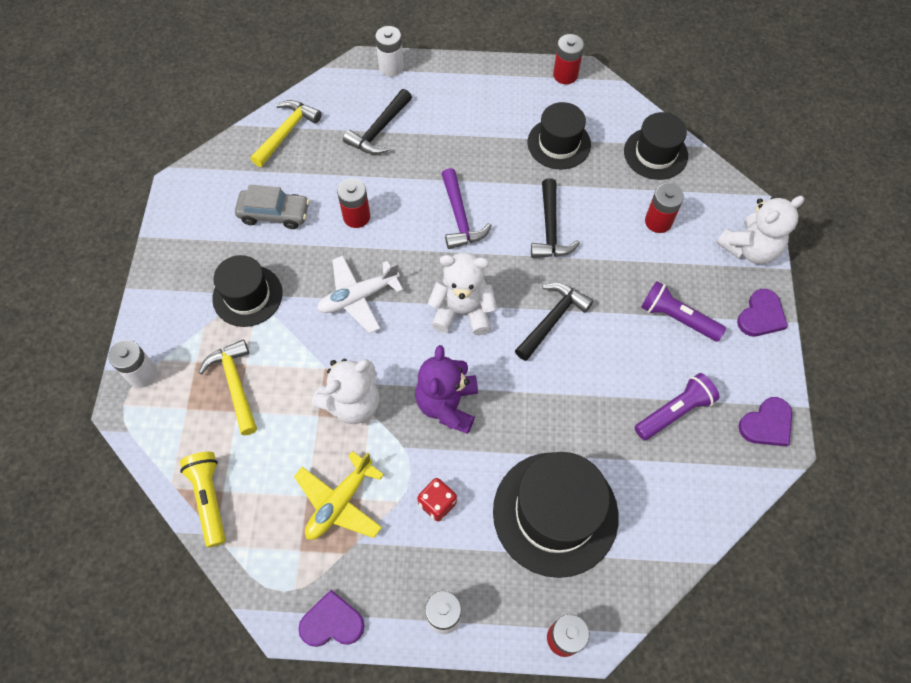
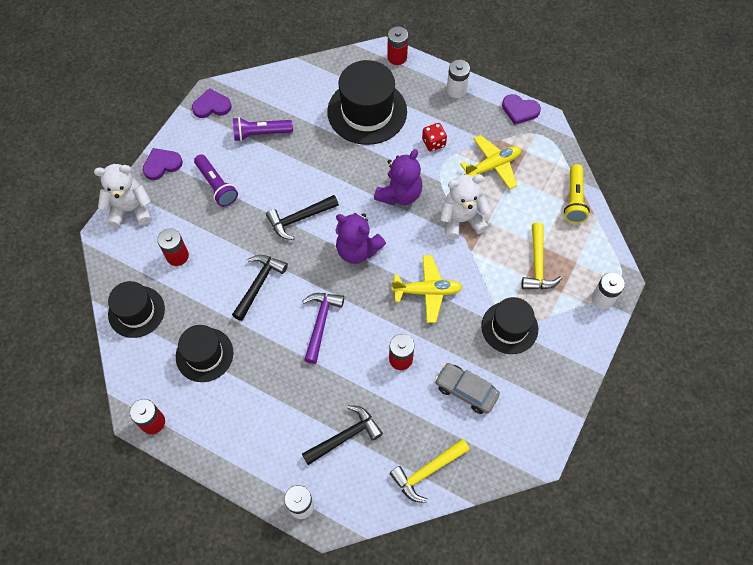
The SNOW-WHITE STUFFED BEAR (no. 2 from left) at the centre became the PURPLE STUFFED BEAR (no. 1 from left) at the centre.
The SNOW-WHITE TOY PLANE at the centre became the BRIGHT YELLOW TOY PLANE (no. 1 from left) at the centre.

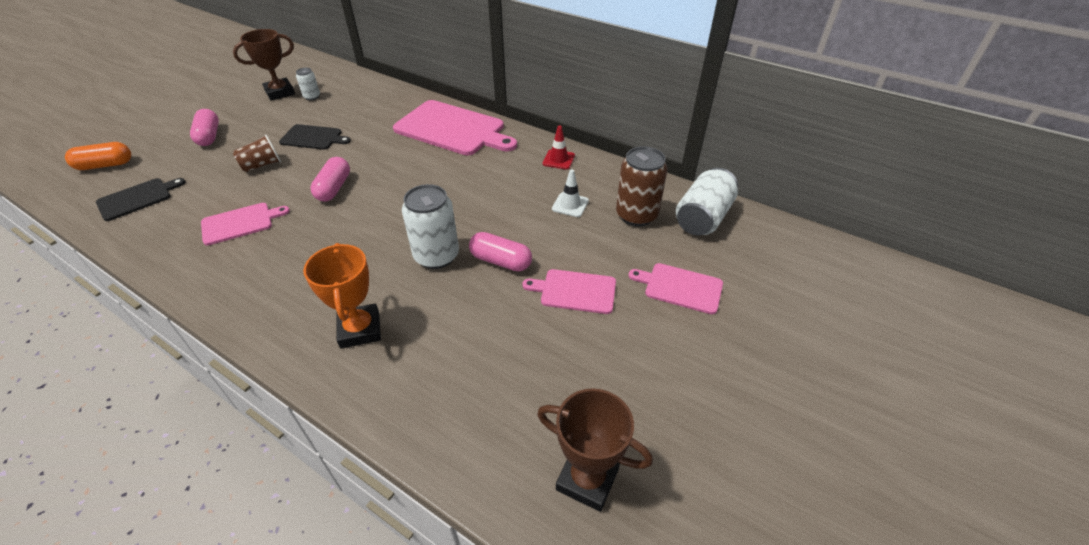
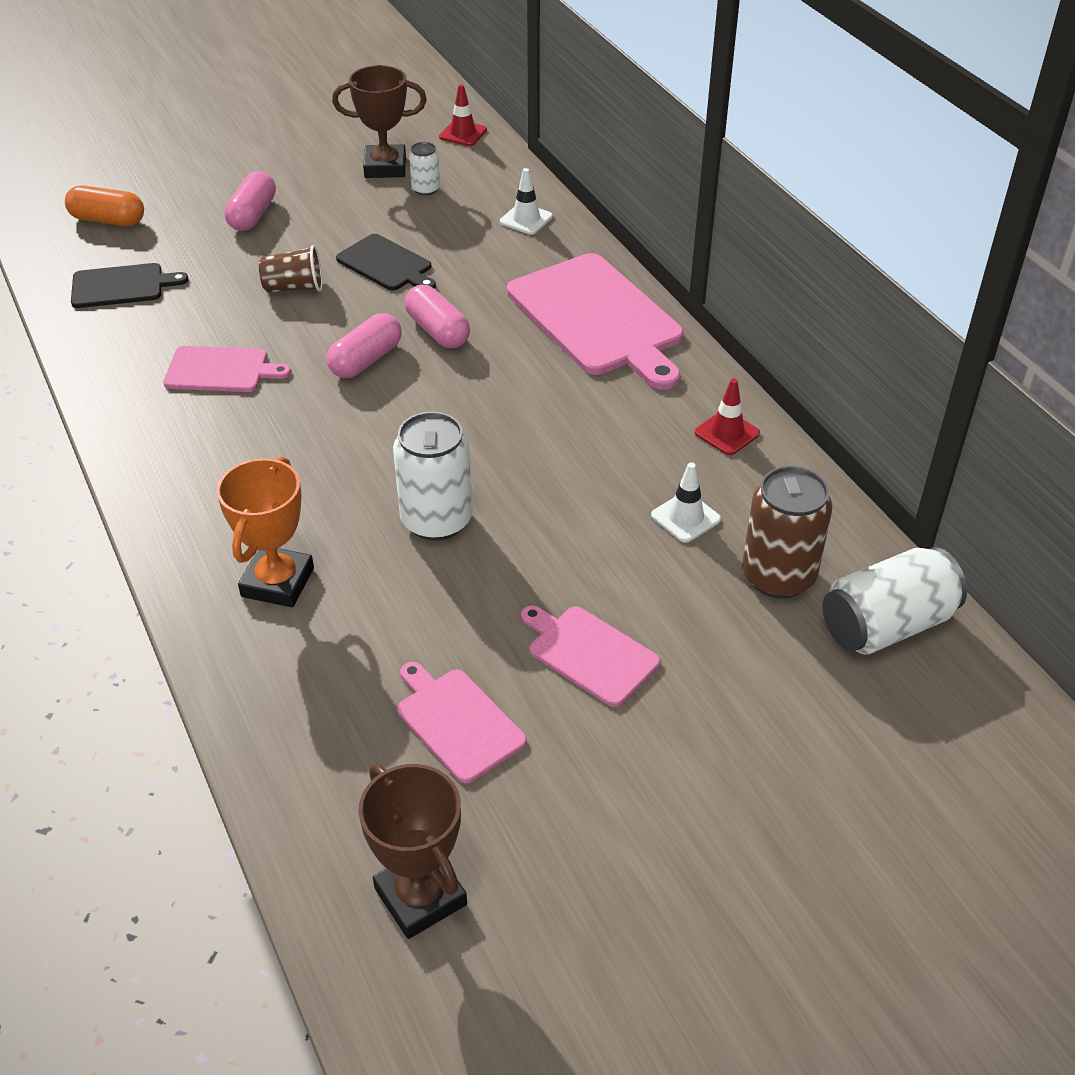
The PINK PILL (no. 3 from left) moved from the centre to the top centre.
The PINK BREAD BOARD (no. 4 from left in the first image) moved from the centre to the bottom centre.
The RED ROAD CONE (no. 1 from left) at the top centre appeared.
The SNOW-WHITE ROAD CONE (no. 1 from left) at the top centre appeared.

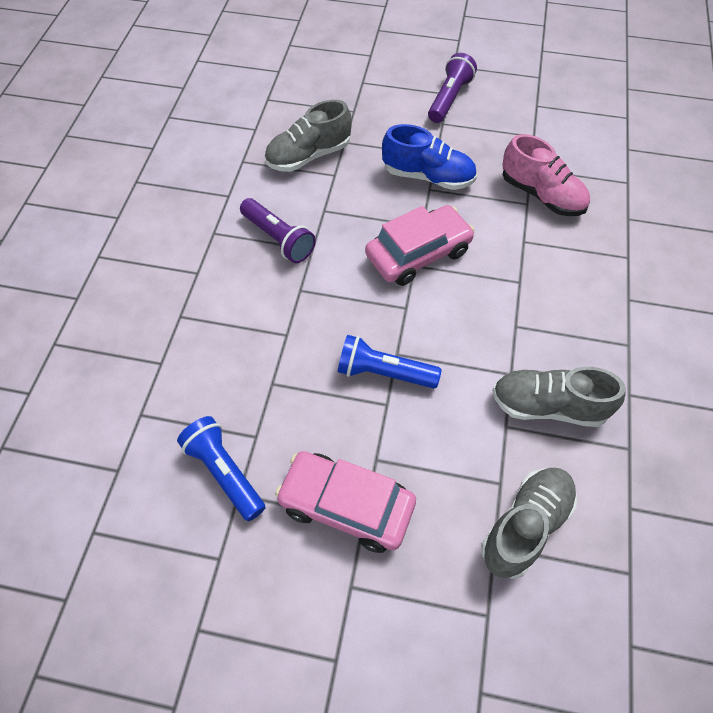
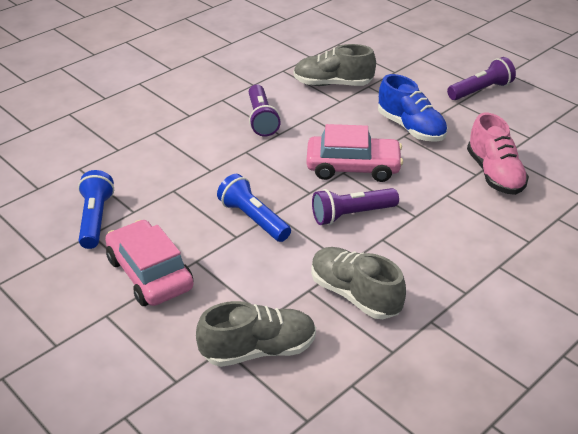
The PURPLE TORCH (no. 2 from left) at the centre appeared.

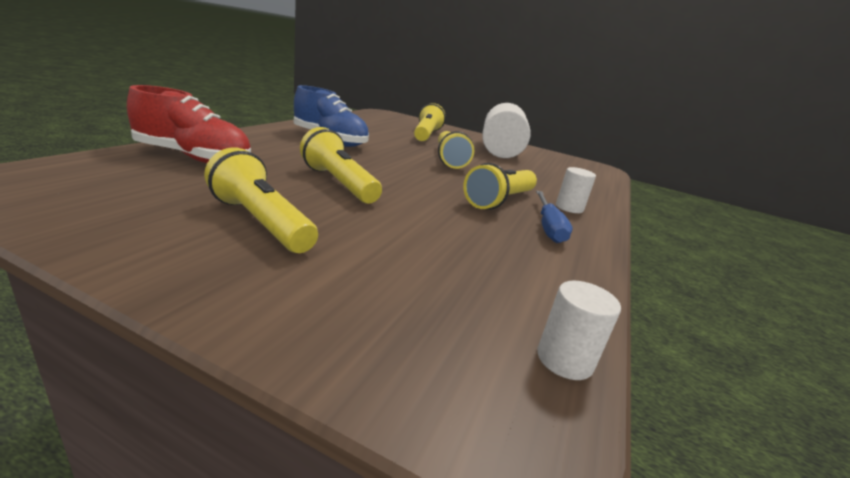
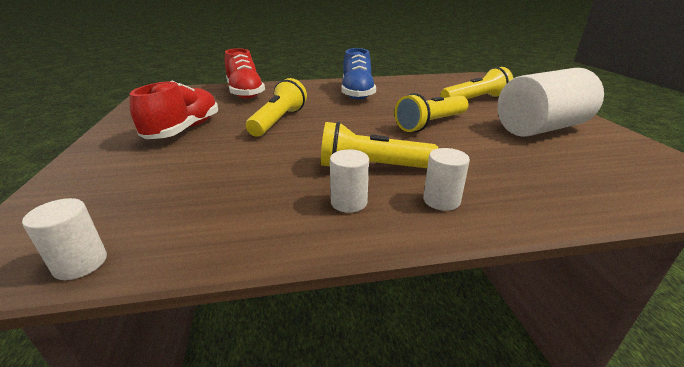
The BRIGHT YELLOW TORCH (no. 1 from left) at the middle left was replaced by the RED SHOE (no. 1 from left) at the top left.
The BLUE SCREWDRIVER at the centre was replaced by the SNOW-WHITE CYLINDER SHAPE (no. 2 from left) at the centre.

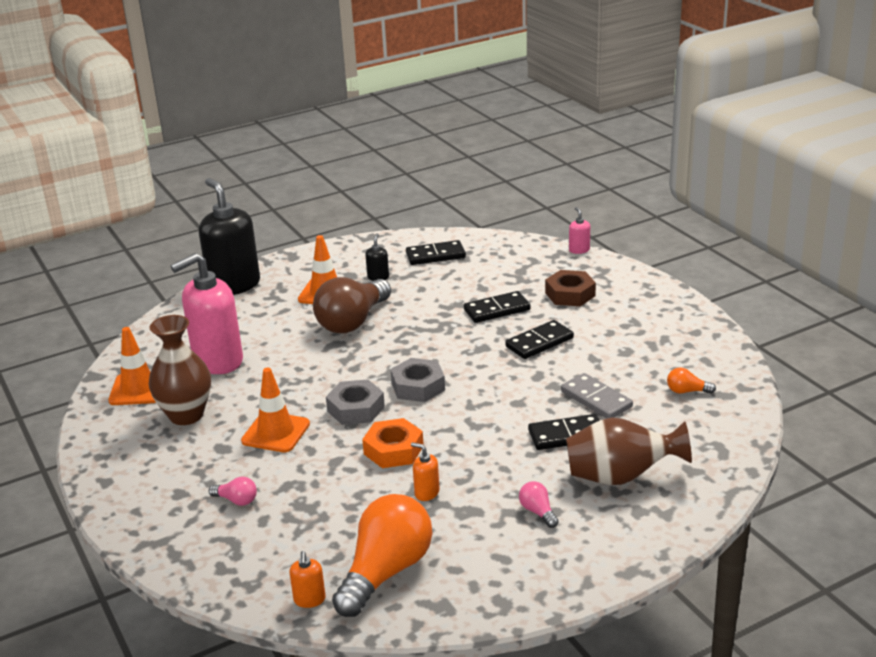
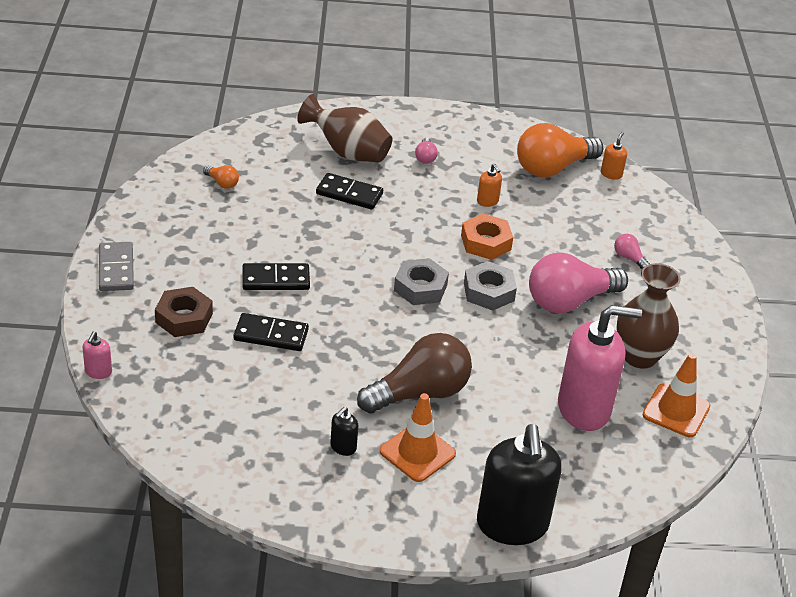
The BLACK DOMINO PIECE (no. 1 from left) at the centre disappeared.
The BRIGHT ORANGE ROAD CONE (no. 2 from left) at the middle left was replaced by the PINK LIGHTBULB (no. 2 from left) at the middle right.
The GREY DOMINO PIECE moved from the middle right to the middle left.

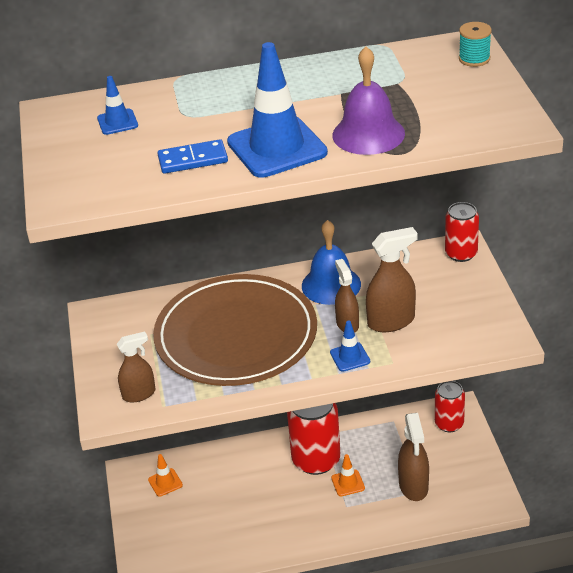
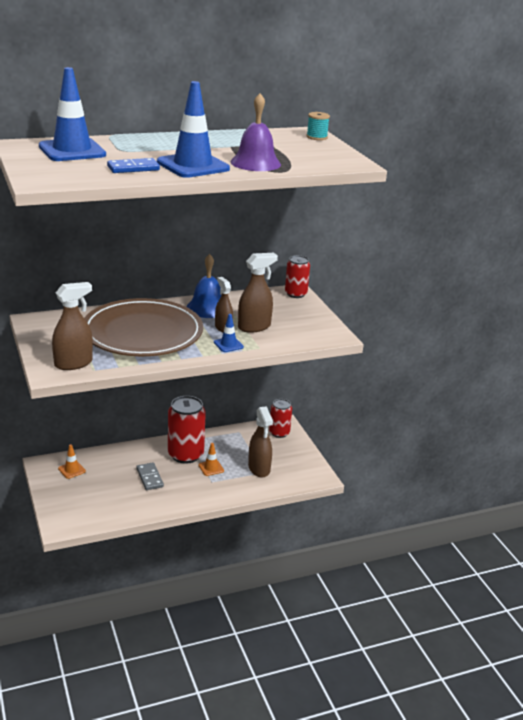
The BLUE ROAD CONE (no. 1 from left) at the top left changed to 2.13 times the size.
The DARK BROWN SPRAYER (no. 1 from left) at the middle left changed to 1.51 times the size.
The GREY DOMINO PIECE at the middle left appeared.

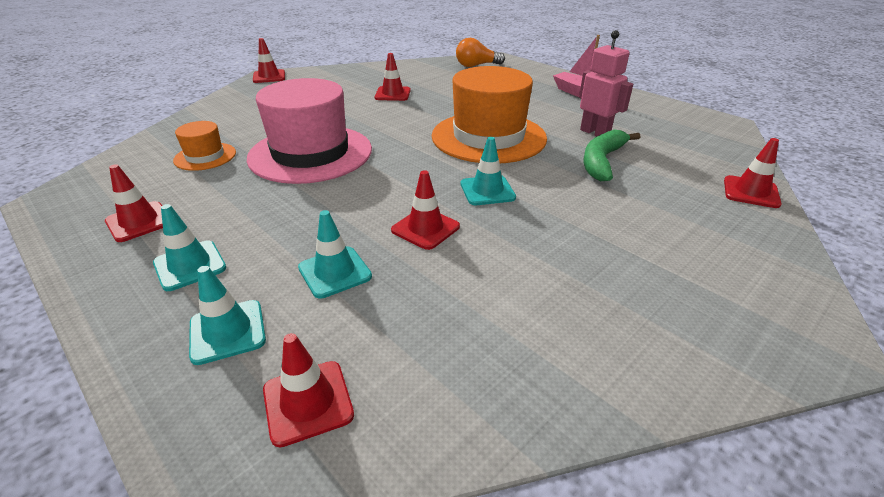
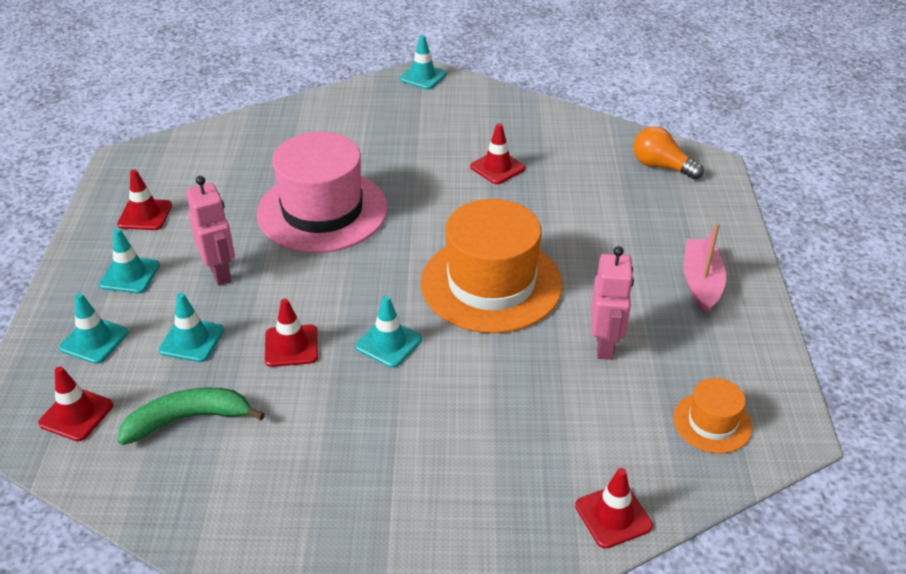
The RED ROAD CONE (no. 2 from left) at the top left became the TEAL ROAD CONE (no. 5 from left) at the top centre.
The BRIGHT ORANGE TALL HAT (no. 1 from left in the first image) moved from the top left to the bottom right.
The LEAF-GREEN BANANA FRUIT moved from the top right to the bottom left.
The PINK ROBOT (no. 1 from left) at the middle left appeared.

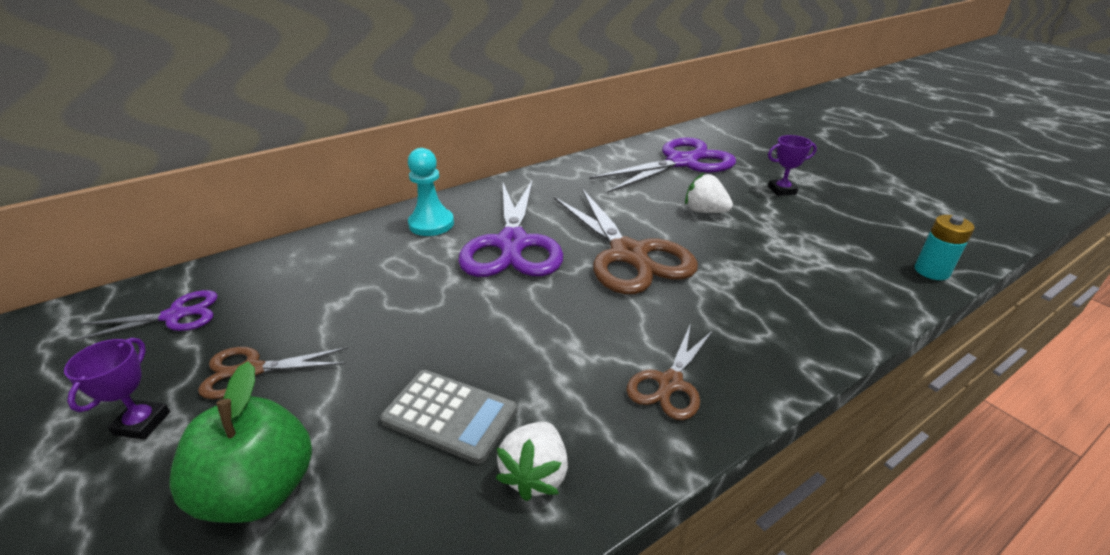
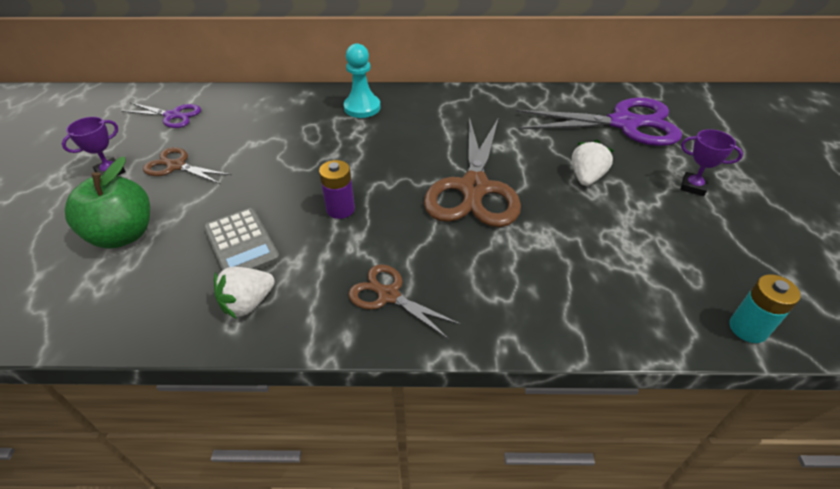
The SNOW-WHITE STRAWBERRY (no. 2 from left) at the centre turned 45 degrees clockwise.
The PURPLE SHEARS (no. 2 from left) at the centre disappeared.
The DARK BROWN SHEARS (no. 3 from left in the first image) at the bottom centre turned 60 degrees clockwise.
The PURPLE BATTERY at the centre appeared.

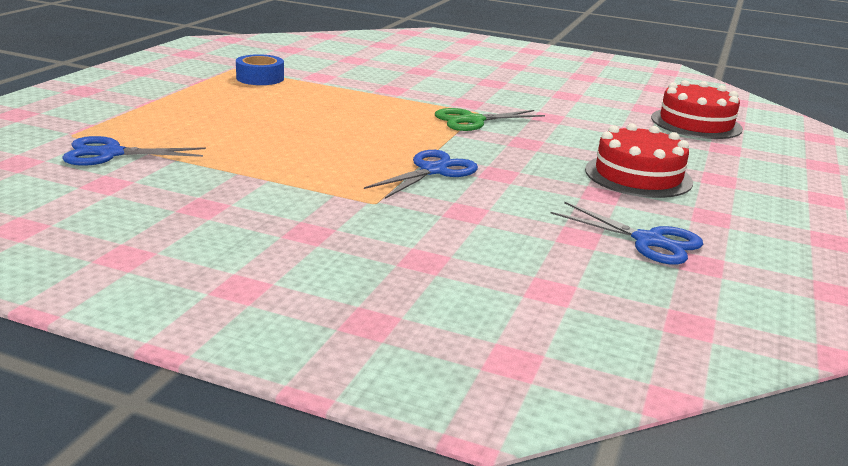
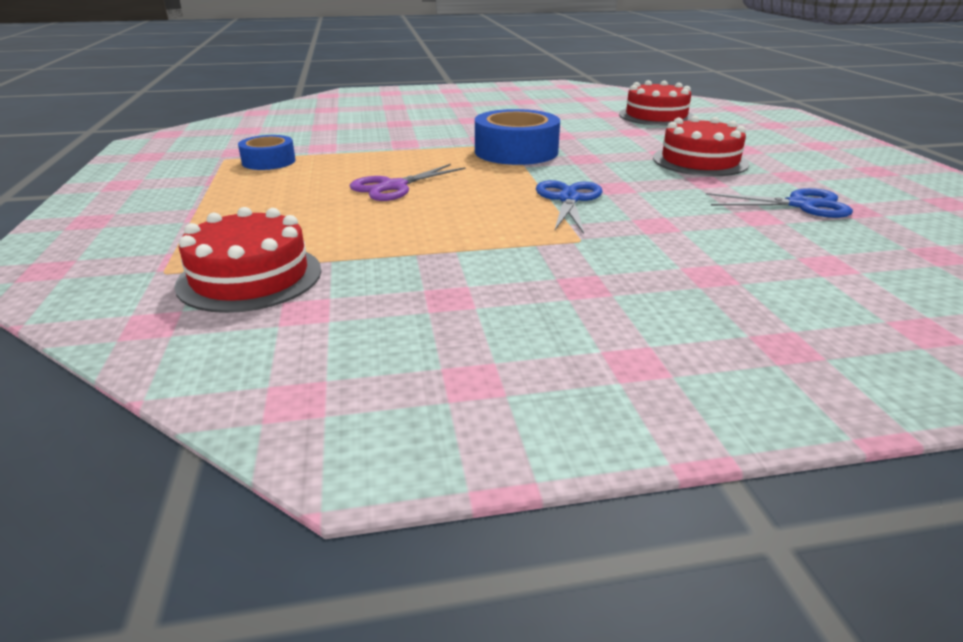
The LEAF-GREEN SHEARS at the top centre was replaced by the BLUE STICKY TAPE (no. 2 from left) at the top centre.
The BLUE SHEARS (no. 1 from left) at the top left was replaced by the RED LAYER CAKE (no. 1 from left) at the middle left.
The PURPLE SHEARS at the top centre appeared.

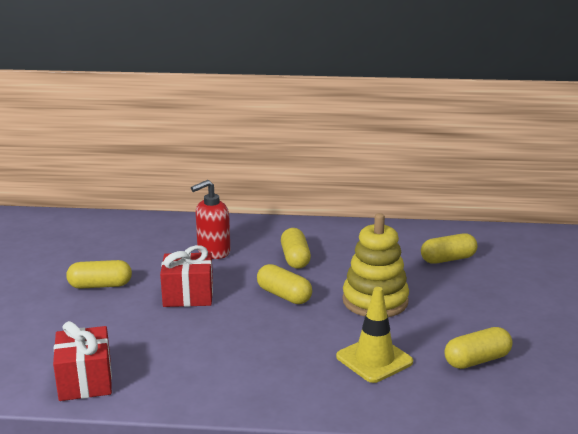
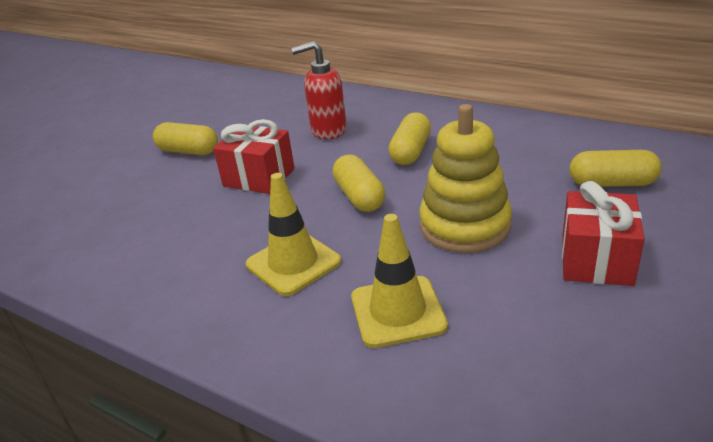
The RED WRAPPED GIFT (no. 1 from left in the first image) moved from the bottom left to the middle right.
The BRIGHT YELLOW PILL (no. 5 from left) at the bottom right disappeared.
The BRIGHT YELLOW ROAD CONE (no. 1 from left) at the centre appeared.

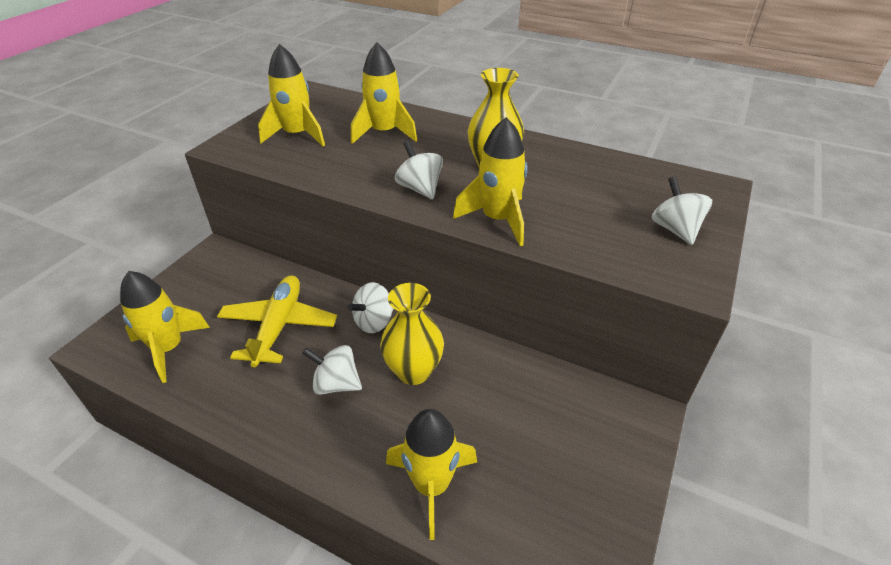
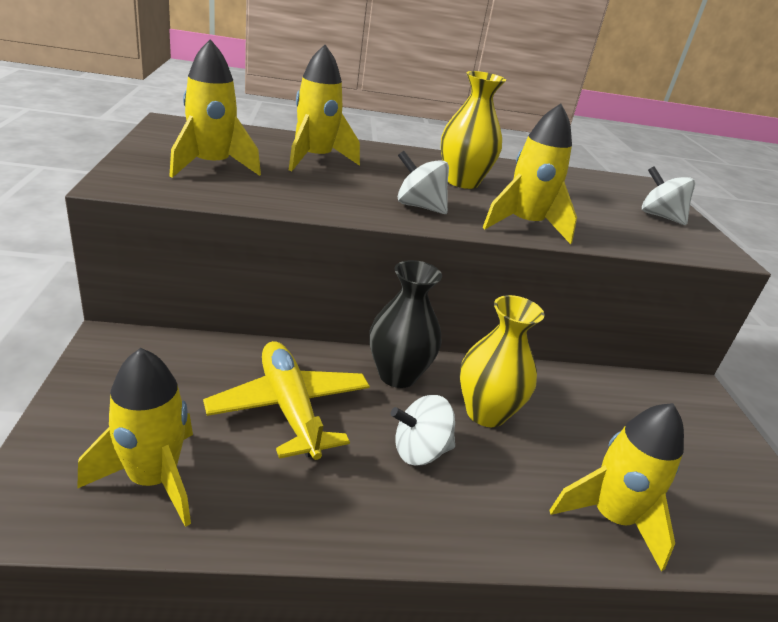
The SNOW-WHITE WHIRLIGIG (no. 2 from left) at the centre was replaced by the BLACK VASE at the centre.

